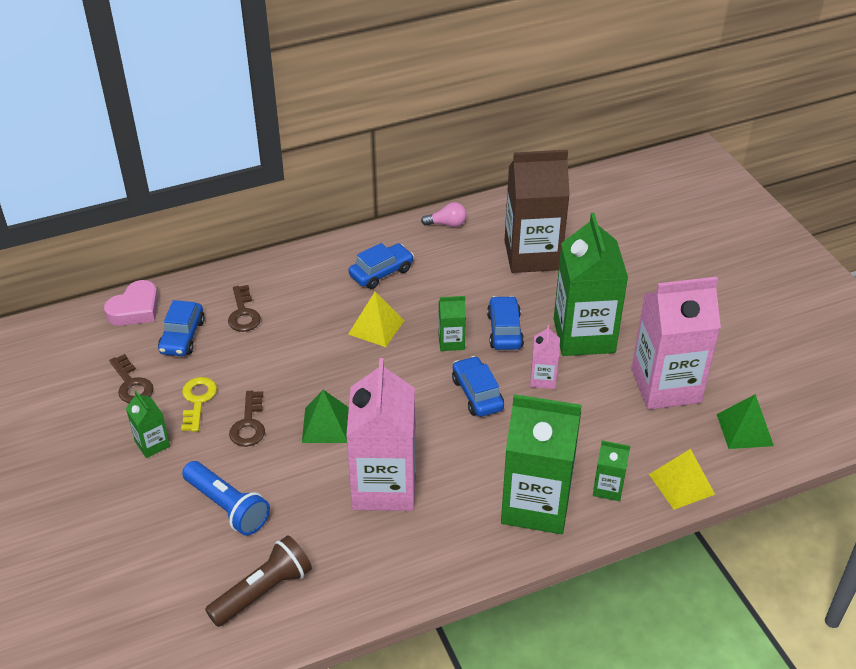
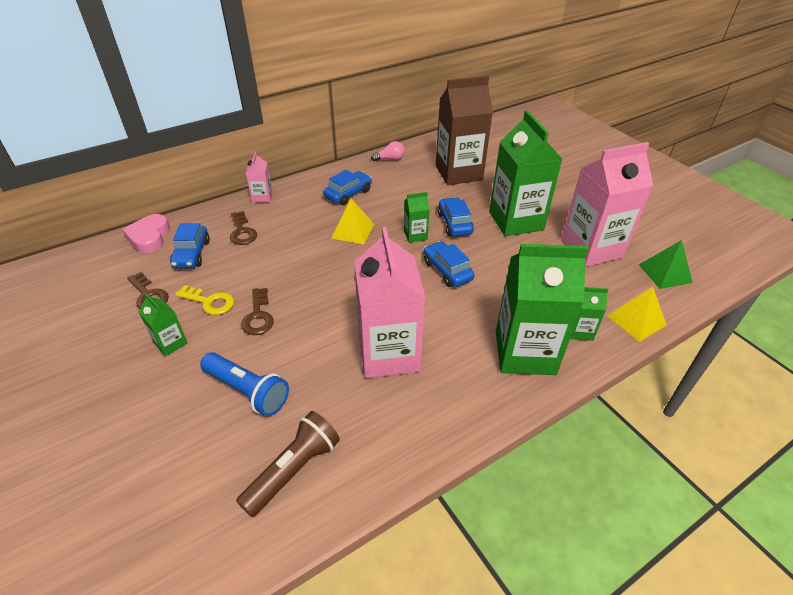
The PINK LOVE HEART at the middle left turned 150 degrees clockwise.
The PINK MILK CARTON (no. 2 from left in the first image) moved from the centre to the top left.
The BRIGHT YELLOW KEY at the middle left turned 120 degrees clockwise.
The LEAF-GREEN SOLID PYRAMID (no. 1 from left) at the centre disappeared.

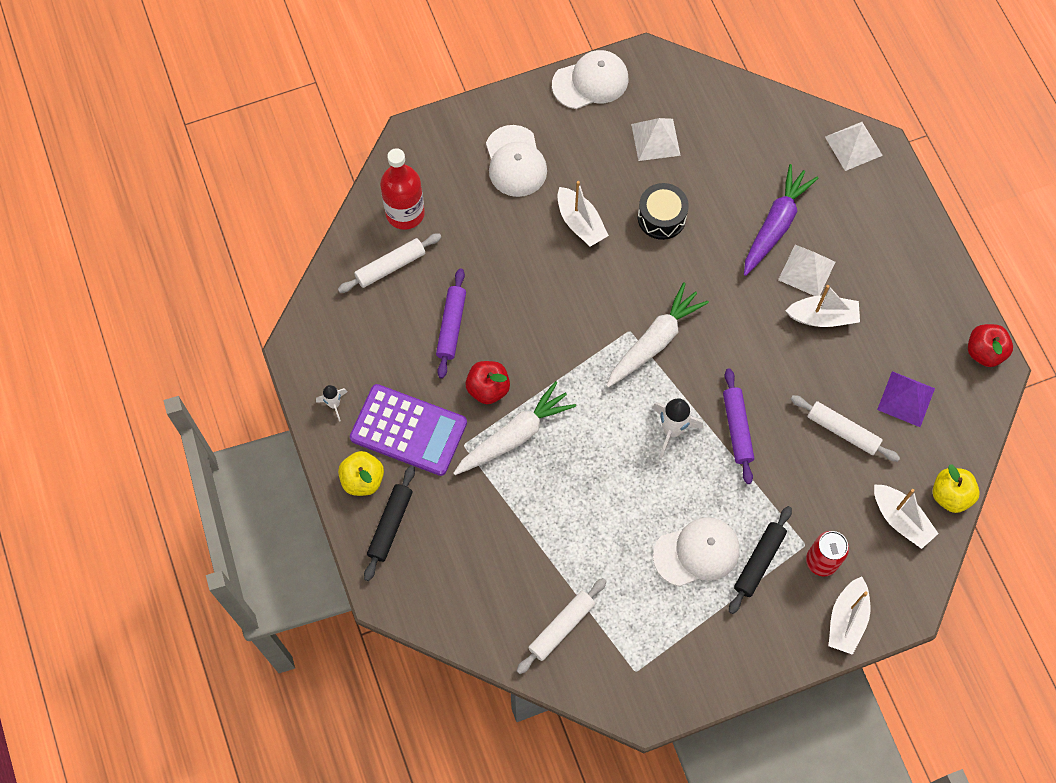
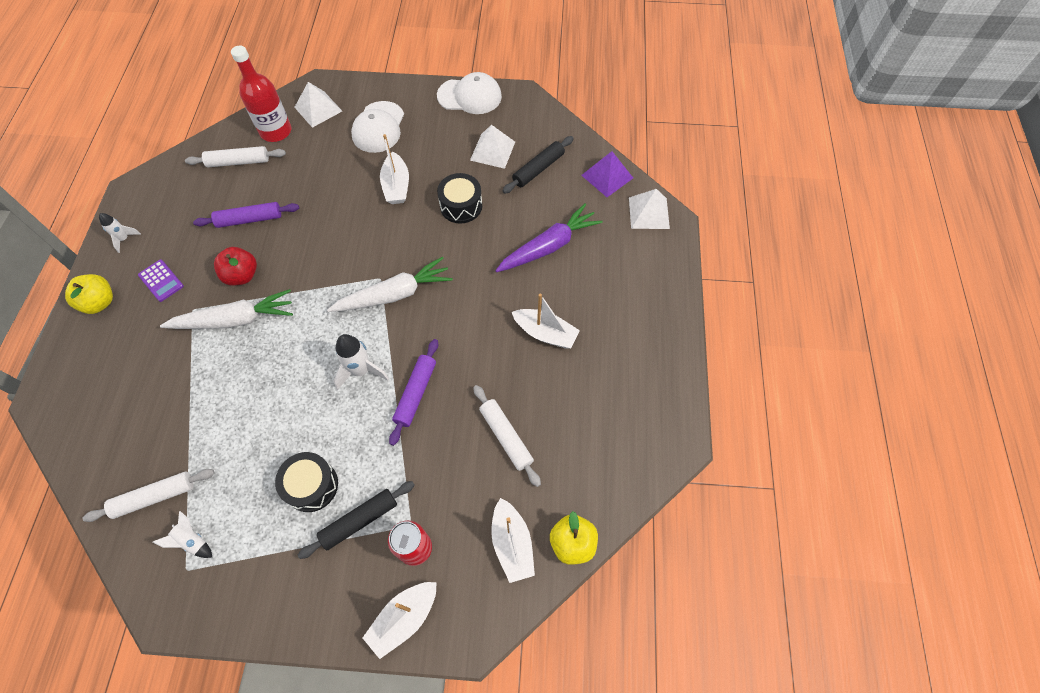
The SNOW-WHITE SOLID PYRAMID (no. 2 from left in the first image) moved from the middle right to the top left.
The PURPLE DOUGH ROLLER (no. 1 from left) at the centre turned 45 degrees clockwise.
The RED APPLE FRUIT (no. 2 from left) at the middle right disappeared.
The PURPLE SOLID PYRAMID moved from the middle right to the top centre.
The PURPLE CALCULATOR at the centre changed to 0.47 times the size.
The BLACK DOUGH ROLLER (no. 1 from left in the first image) moved from the bottom centre to the top centre.
The SNOW-WHITE CAP (no. 3 from left) at the bottom centre was replaced by the BLACK TOY DRUM (no. 1 from left) at the bottom left.
The SNOW-WHITE SPACESHIP (no. 2 from left) at the bottom left appeared.

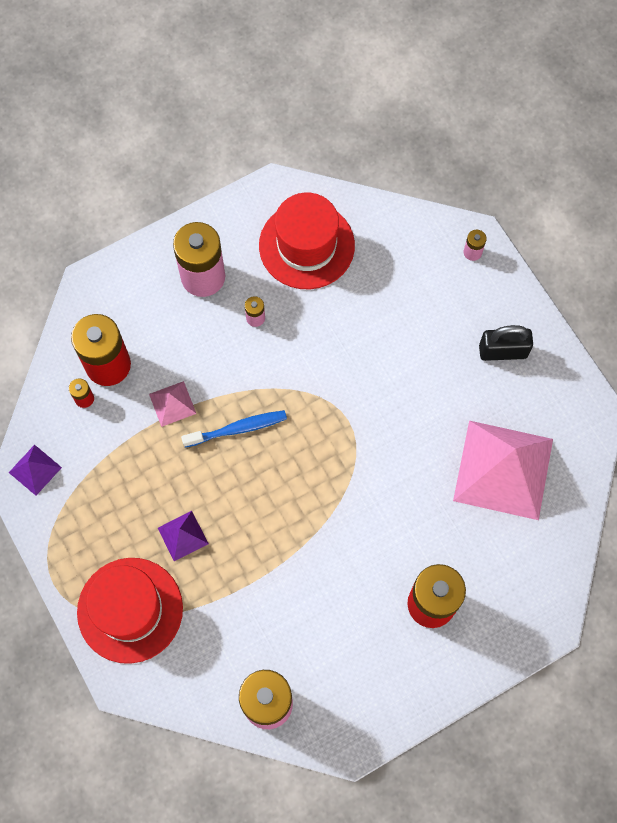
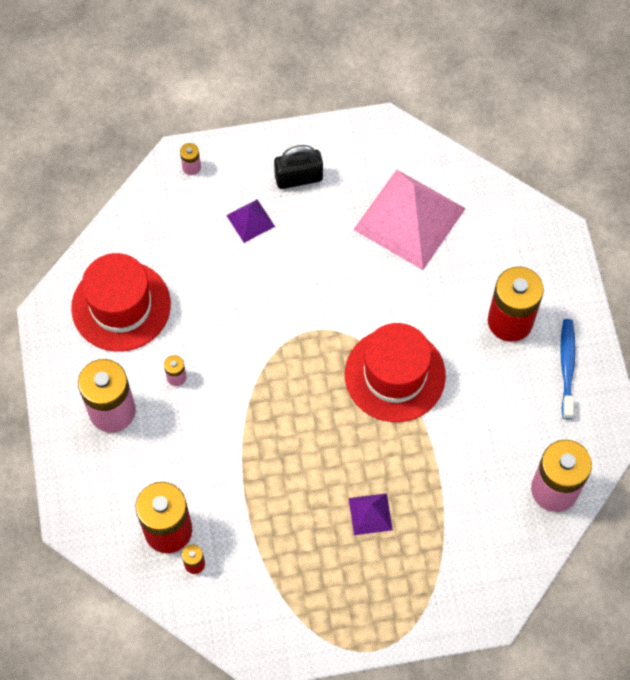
The BLACK LOCK at the middle right turned 60 degrees clockwise.
The PINK SOLID PYRAMID (no. 1 from left) at the middle left disappeared.
The BLUE TOOTH BRUSH moved from the centre to the middle right.
The PURPLE SOLID PYRAMID (no. 1 from left) moved from the middle left to the top centre.
The RED TALL HAT (no. 1 from left in the first image) moved from the bottom left to the centre.

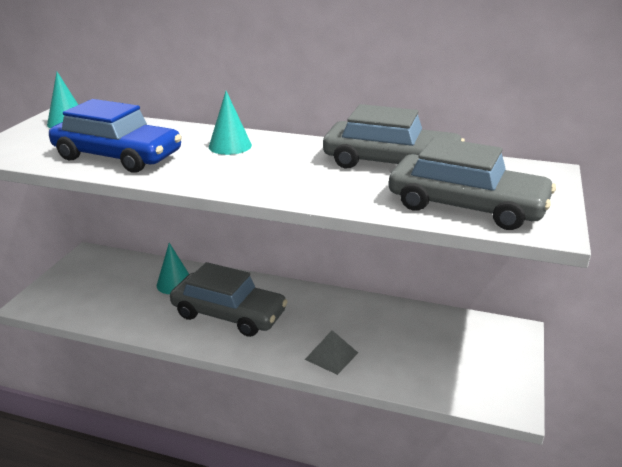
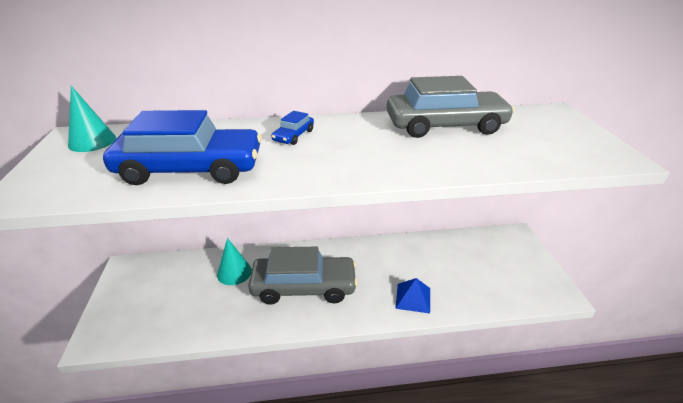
The TEAL CONE SHAPE (no. 3 from left) at the top centre was replaced by the BLUE CAR (no. 2 from left) at the top centre.
The GREY CAR (no. 3 from left) at the middle right disappeared.
The GREY SOLID PYRAMID at the bottom centre became the BLUE SOLID PYRAMID at the bottom centre.

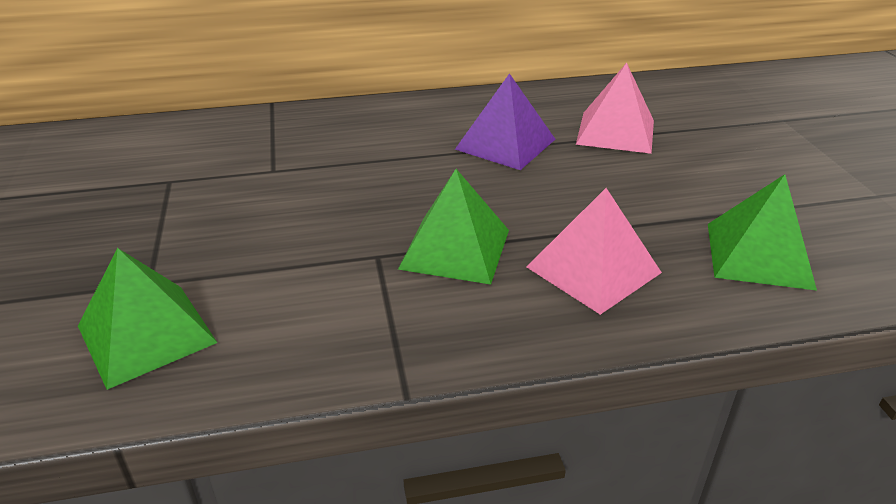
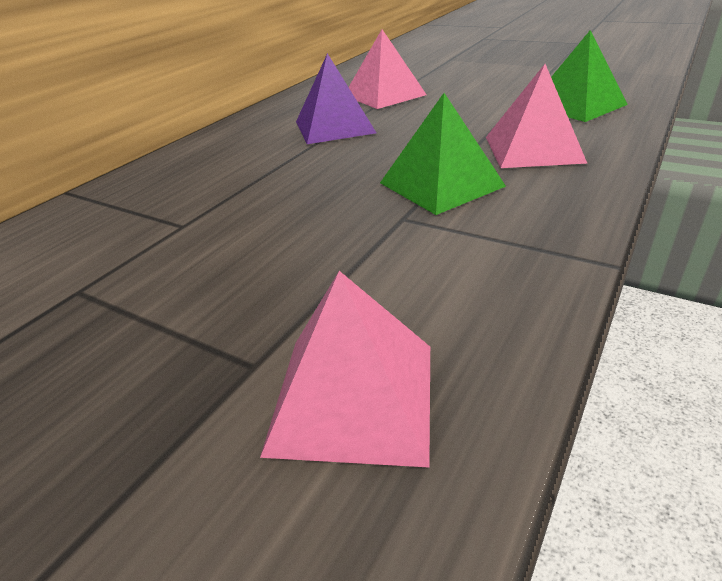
The LEAF-GREEN SOLID PYRAMID (no. 1 from left) at the middle left became the PINK SOLID PYRAMID (no. 1 from left) at the centre.

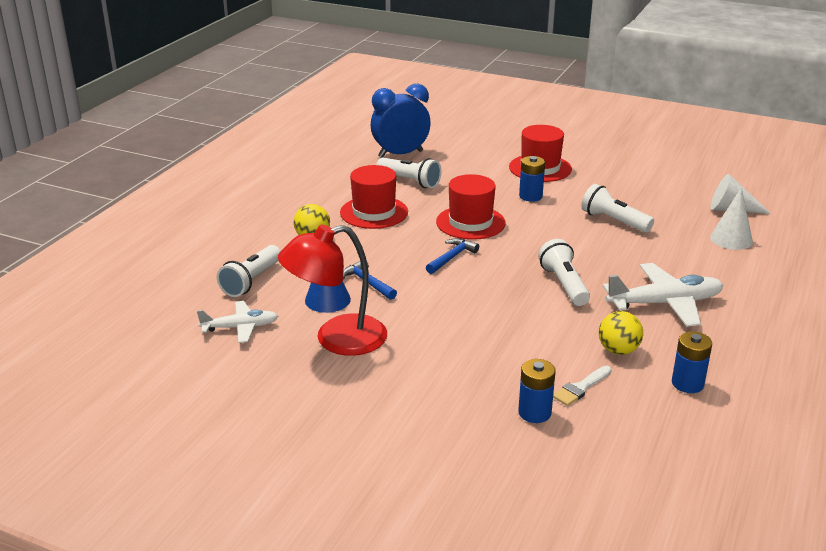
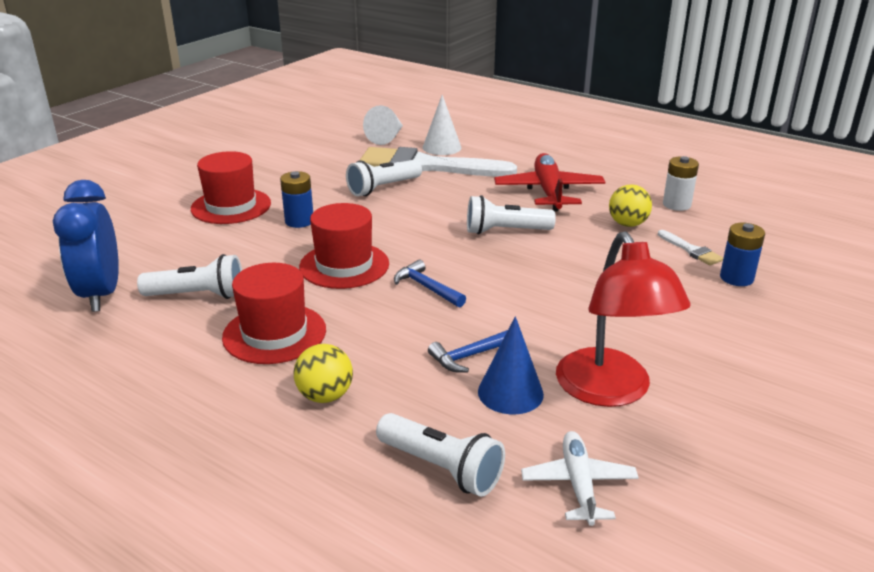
The SNOW-WHITE TORCH (no. 2 from left in the first image) at the top centre turned 45 degrees clockwise.
The SNOW-WHITE TOY PLANE (no. 2 from left) at the middle right became the RED TOY PLANE at the top centre.
The BLUE BATTERY (no. 3 from left) at the middle right became the SNOW-WHITE BATTERY at the top right.
The SNOW-WHITE PAINT BRUSH (no. 1 from left) at the top centre appeared.

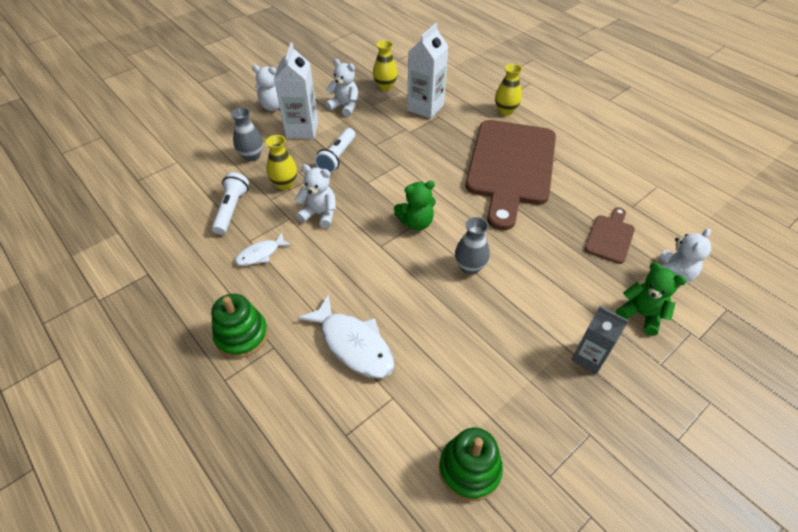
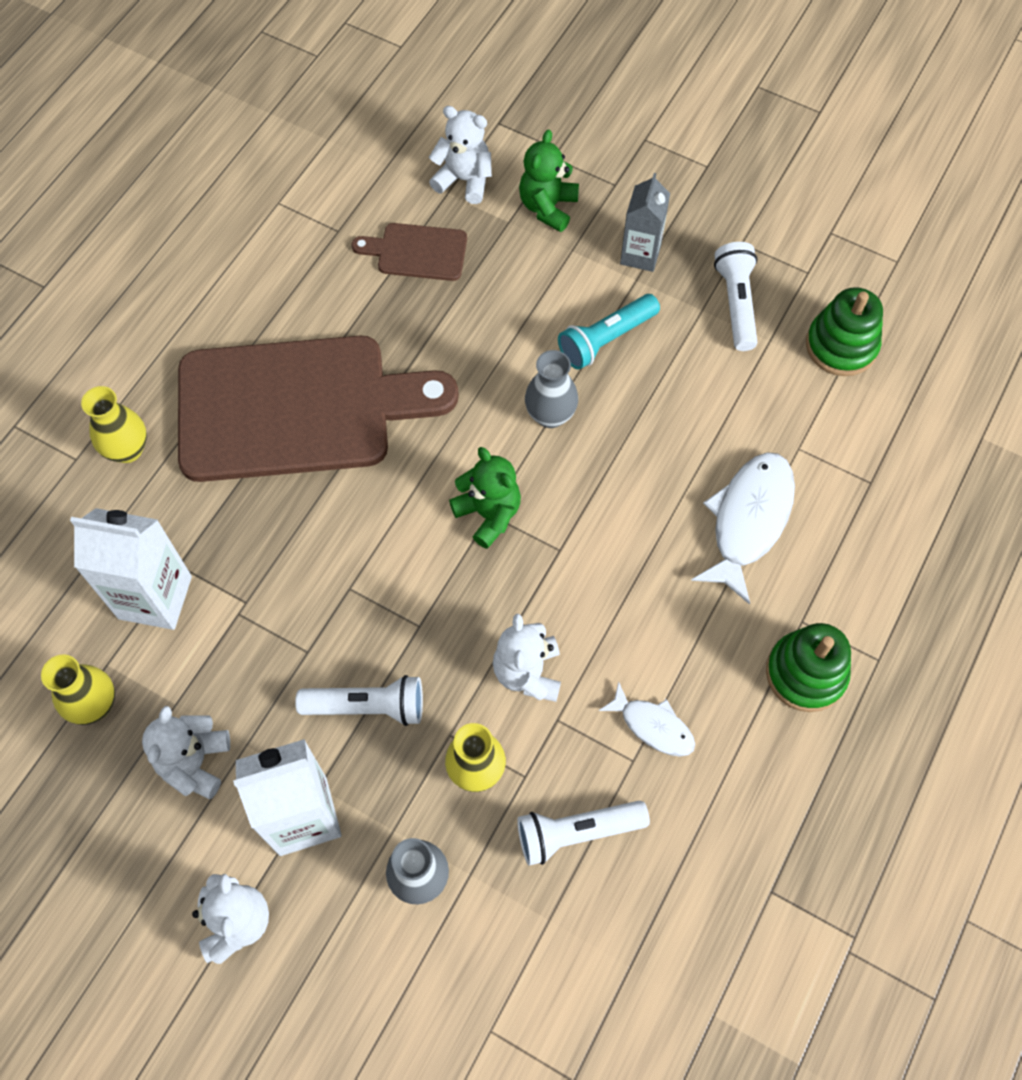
The SNOW-WHITE TORCH (no. 3 from left) at the top right appeared.
The TEAL TORCH at the top centre appeared.

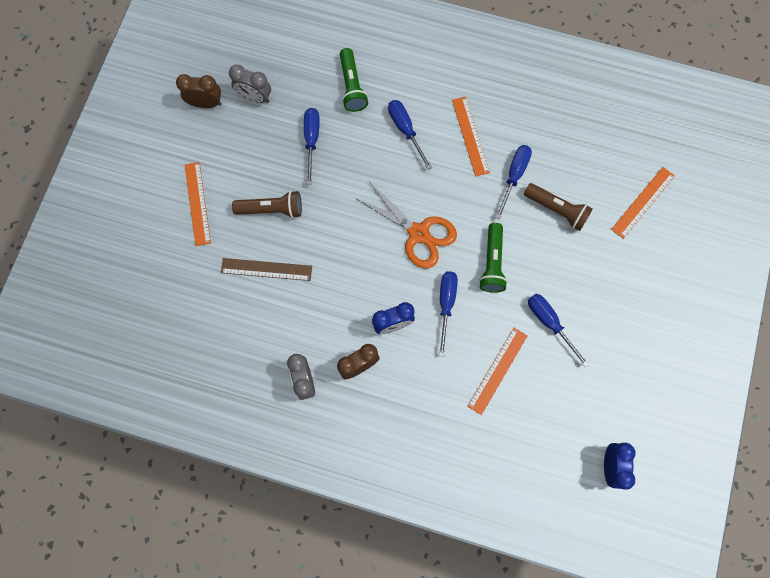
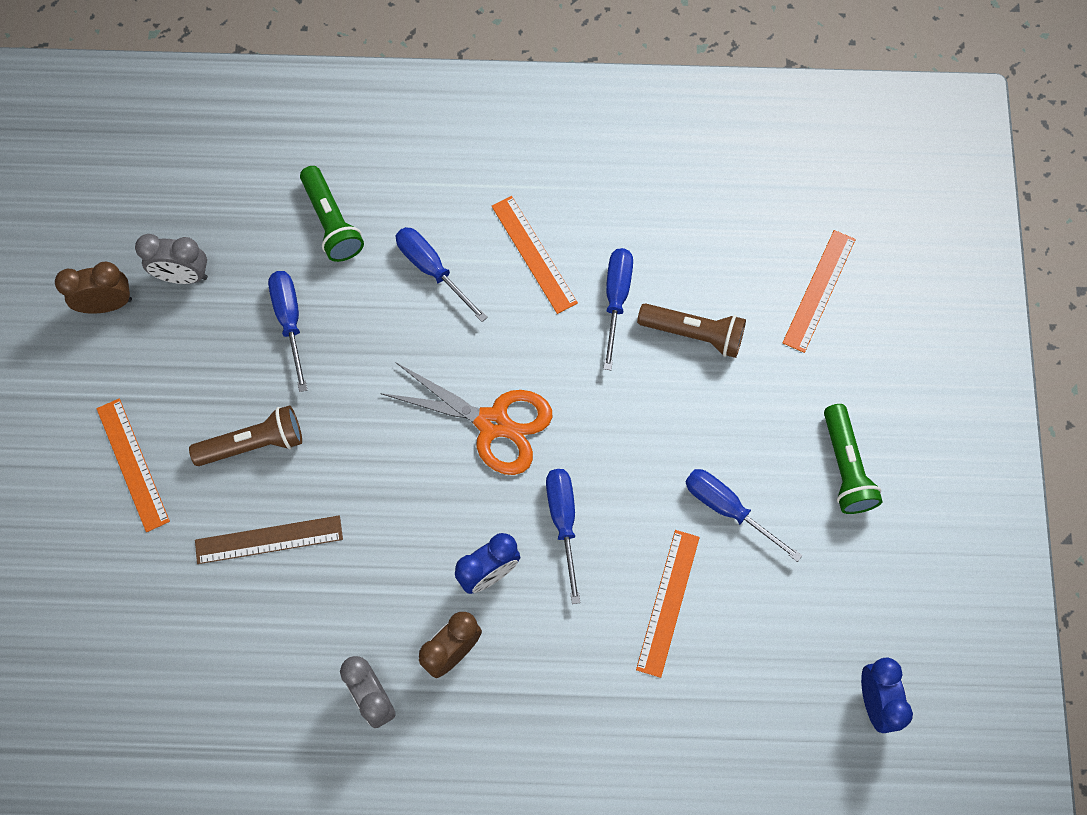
The LEAF-GREEN TORCH (no. 2 from left) moved from the centre to the middle right.

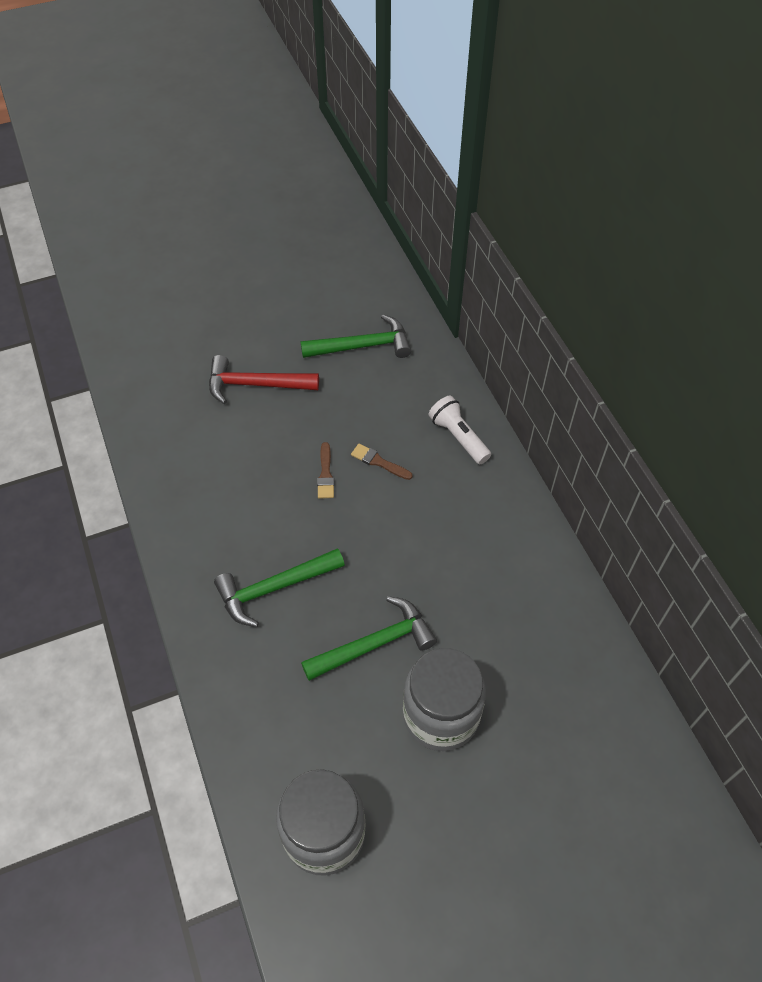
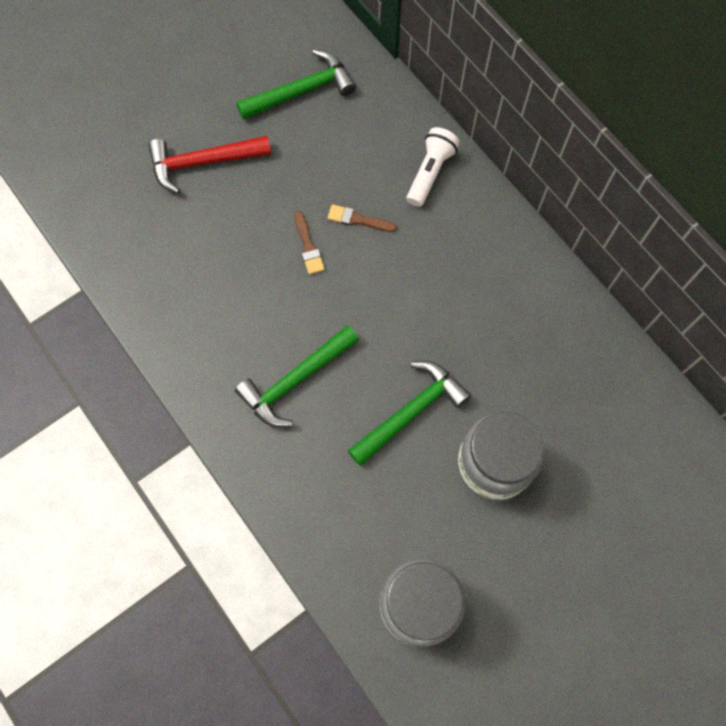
The SNOW-WHITE TORCH at the centre turned 75 degrees clockwise.

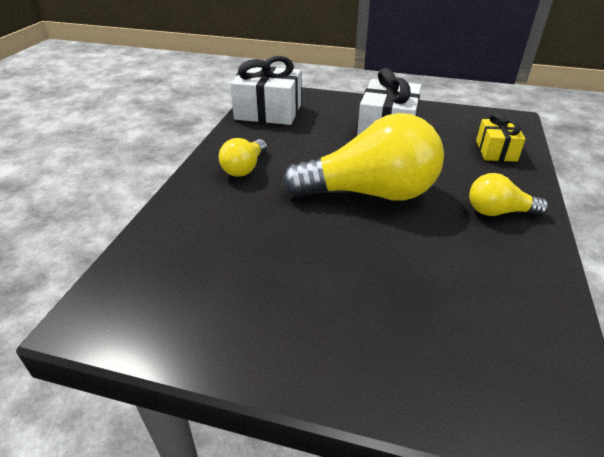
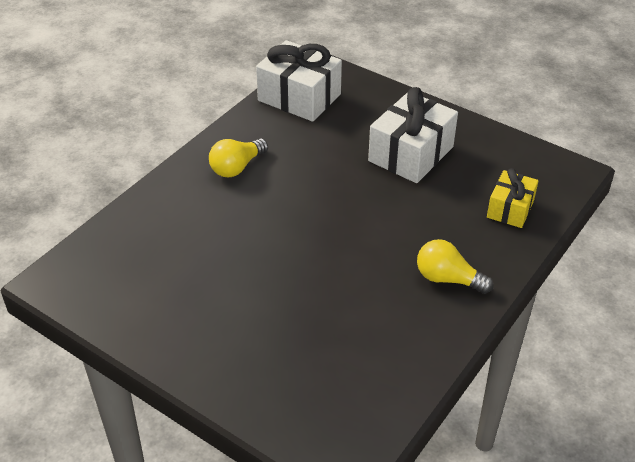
The BRIGHT YELLOW LIGHTBULB (no. 2 from left) at the centre disappeared.

